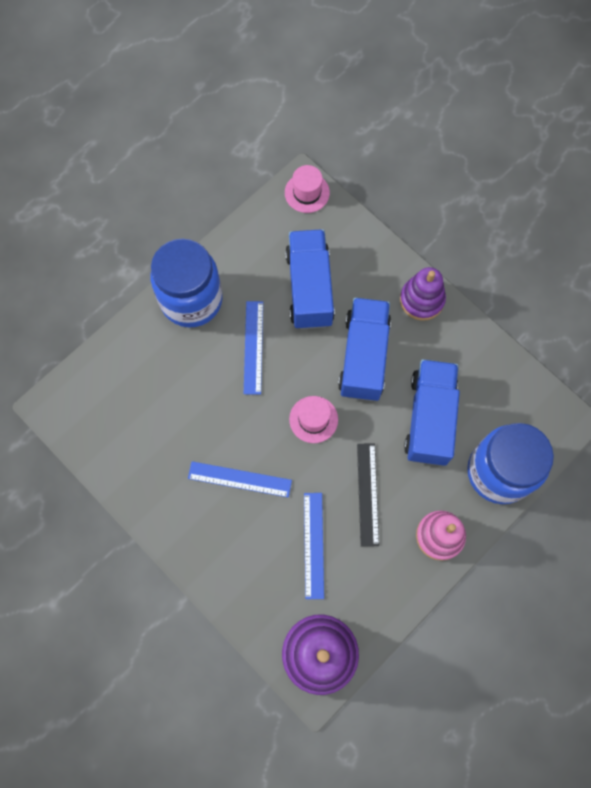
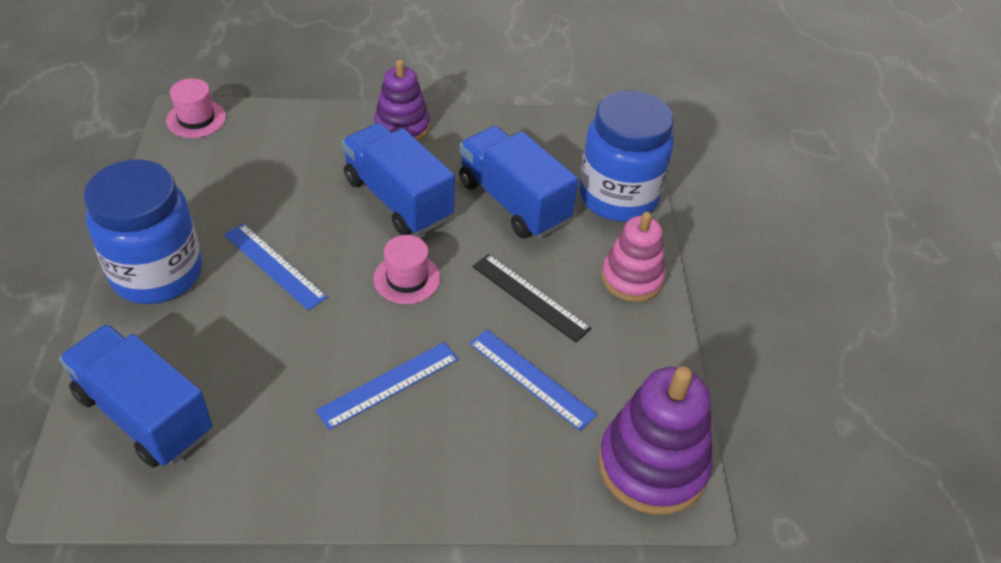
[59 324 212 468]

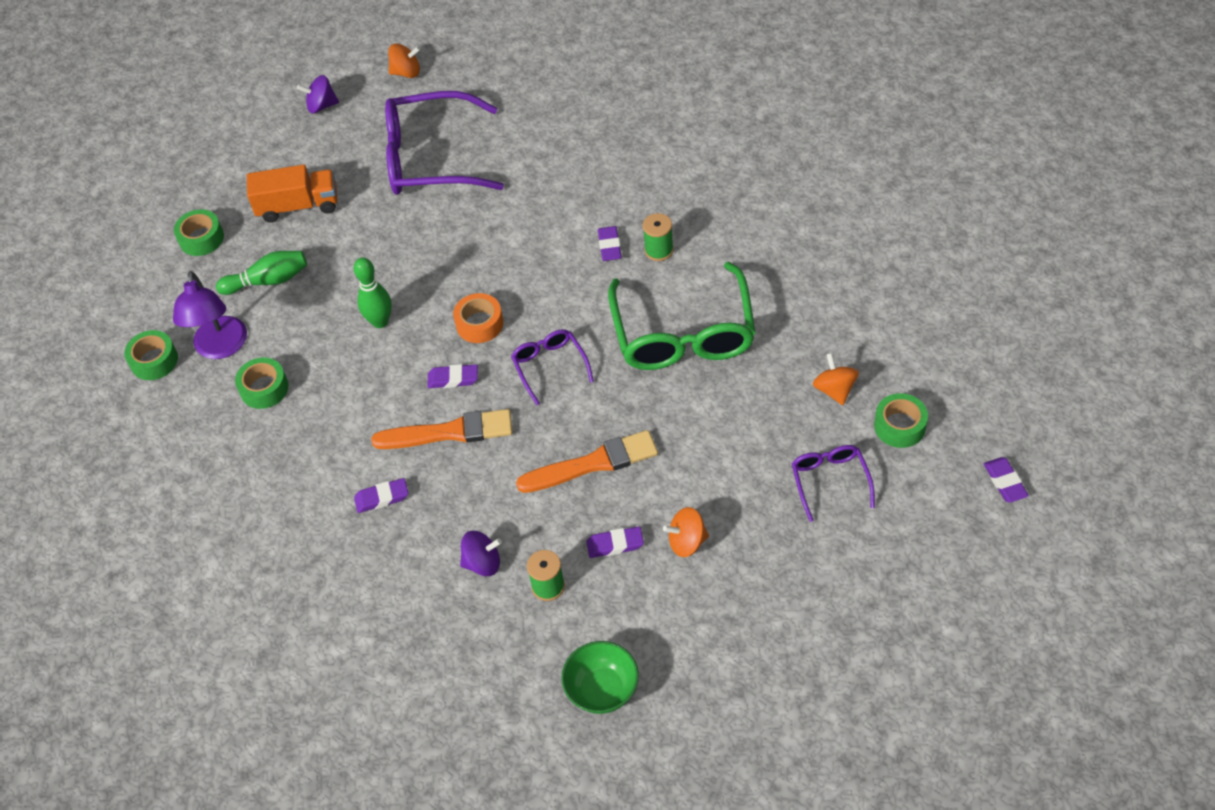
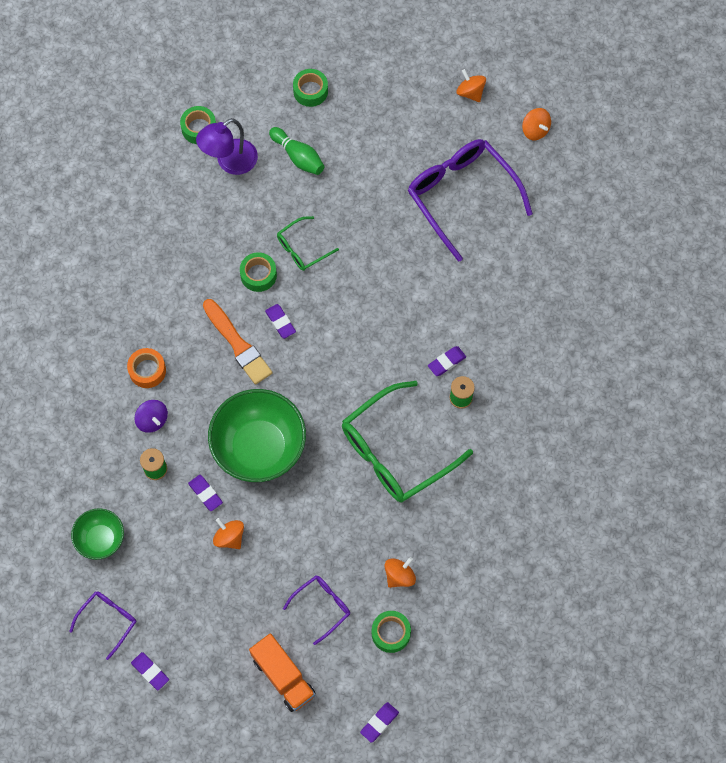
[69 591 136 660]
[127 348 166 388]
[131 652 169 690]
[208 389 306 482]
[240 252 277 292]
[249 633 315 712]
[277 216 339 271]
[456 69 486 102]

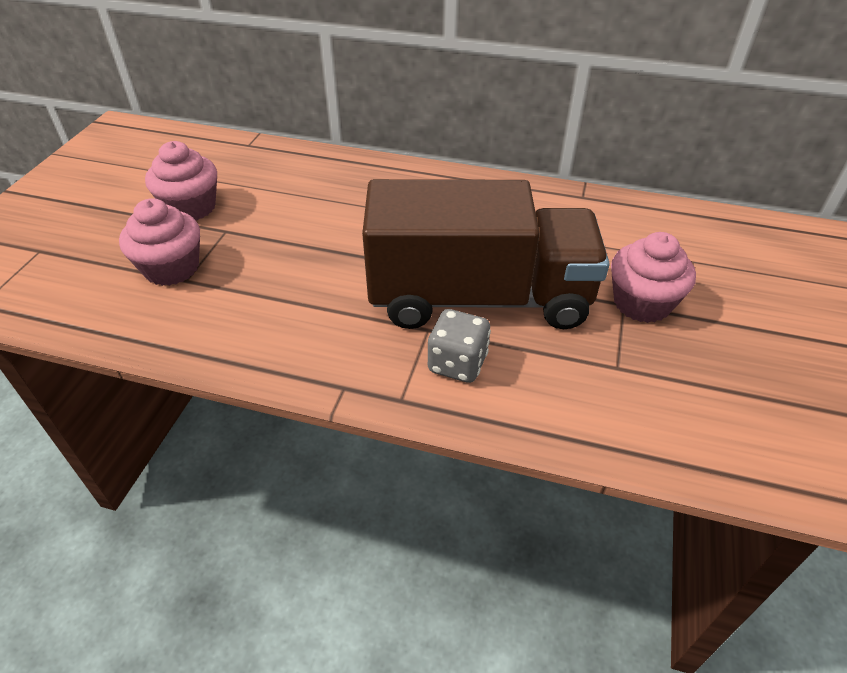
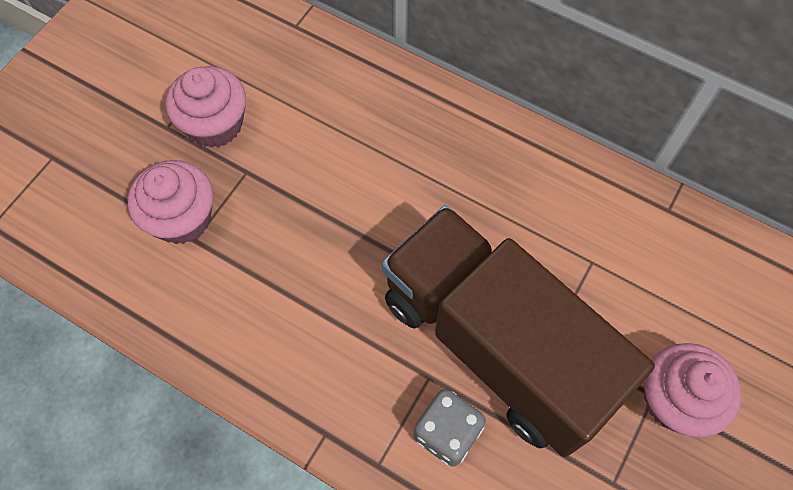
[382 205 655 457]

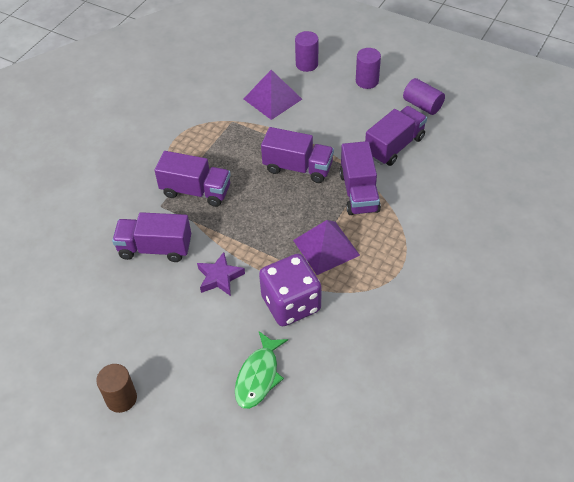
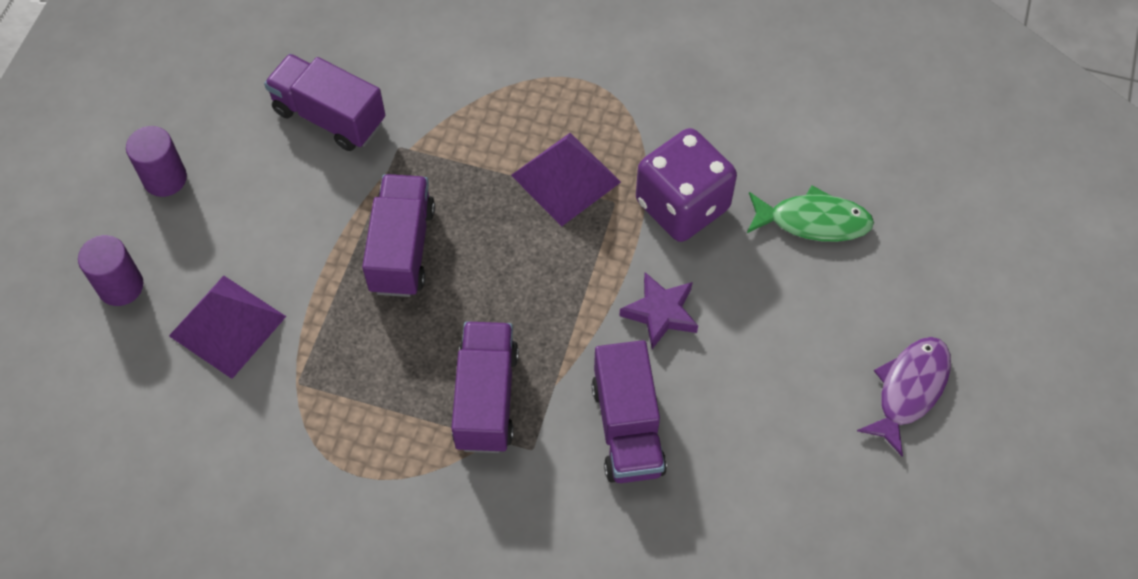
[857 337 951 457]
[340 141 381 215] (first image)
[403 78 445 115] (first image)

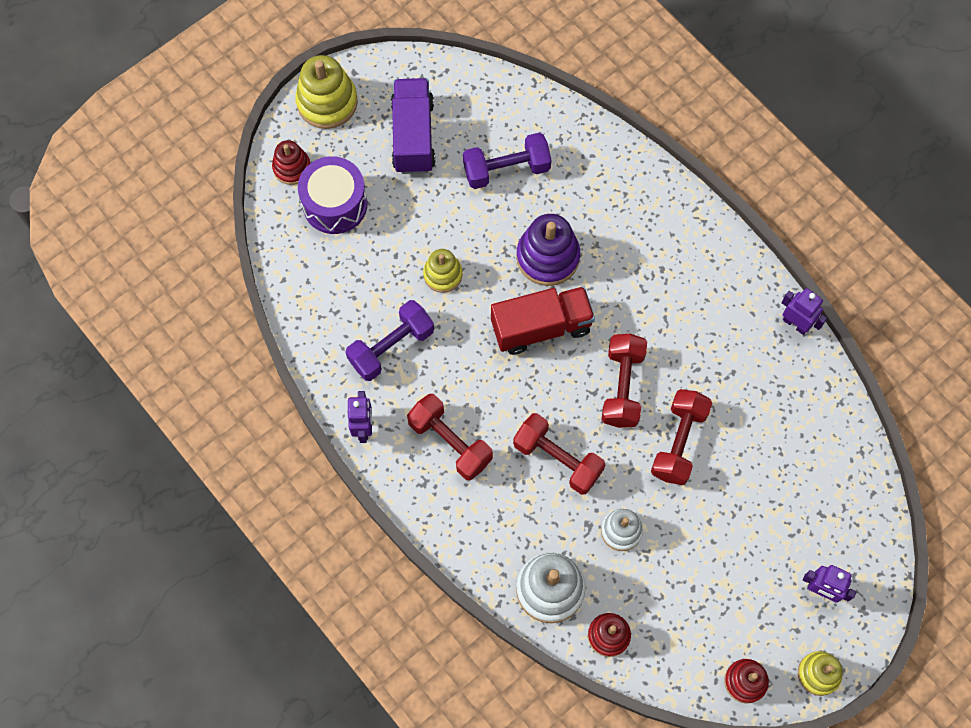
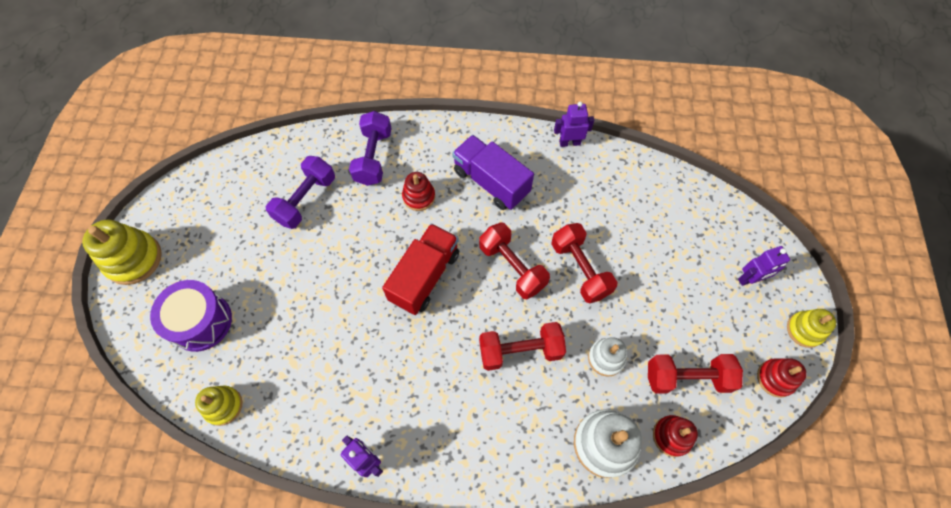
[195 386 242 426]
[349 111 392 186]
[402 172 435 211]
[452 135 534 210]
[648 354 743 393]
[516 214 580 286] (first image)

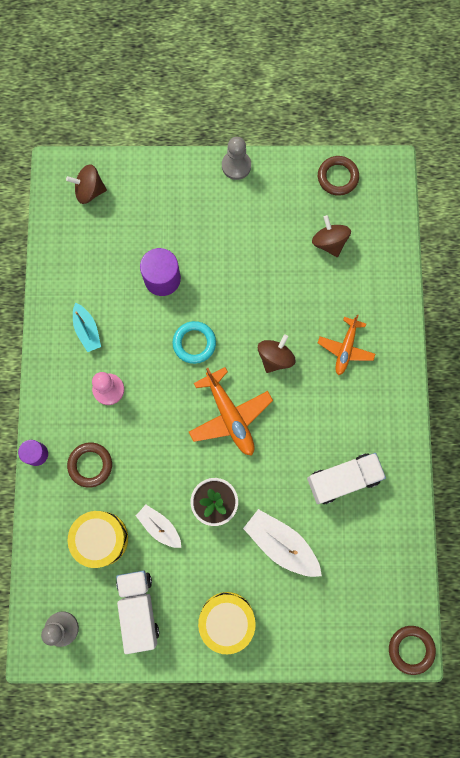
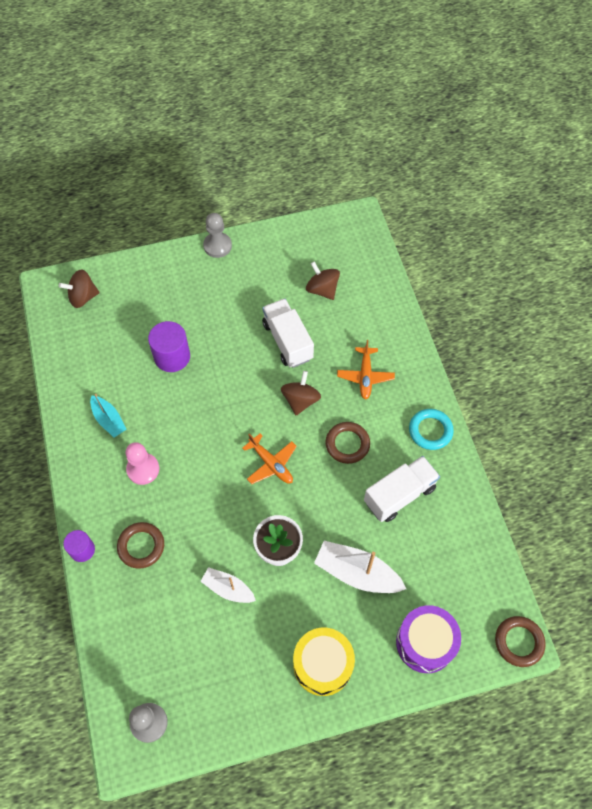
[242 433 297 484]
[262 298 314 368]
[325 422 370 464]
[396 605 461 673]
[409 409 454 450]
[68 511 128 568] (first image)

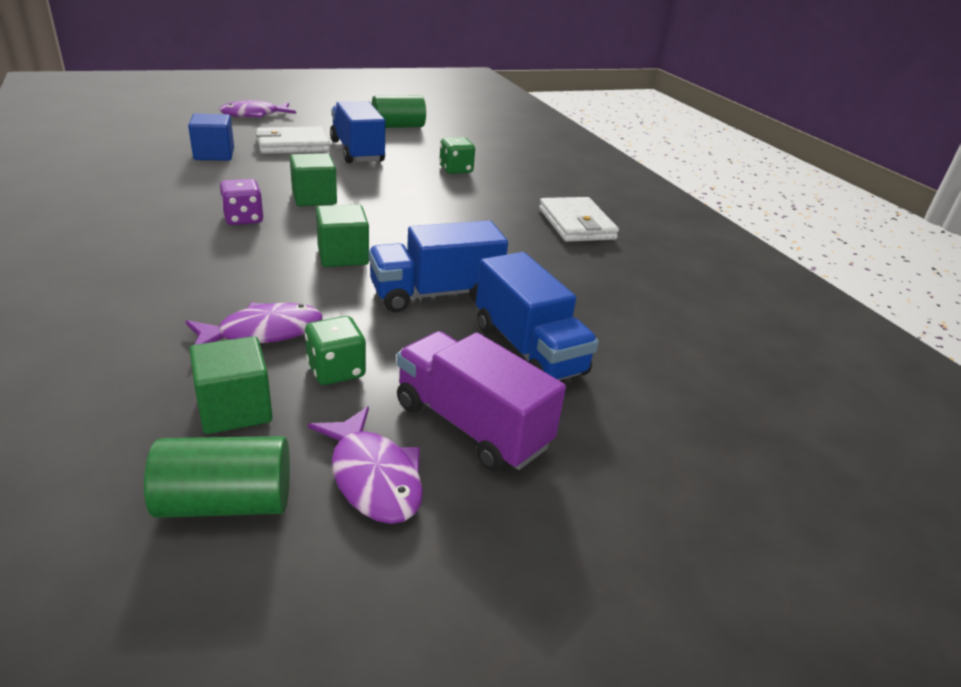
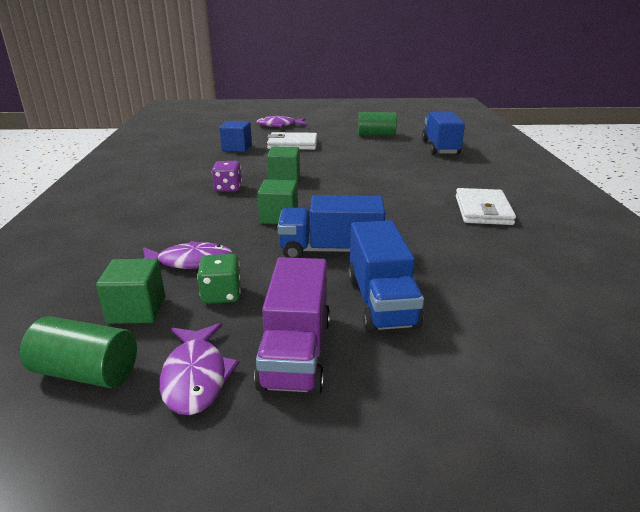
[254 257 330 395]
[422 112 465 155]
[439 137 475 174] (first image)

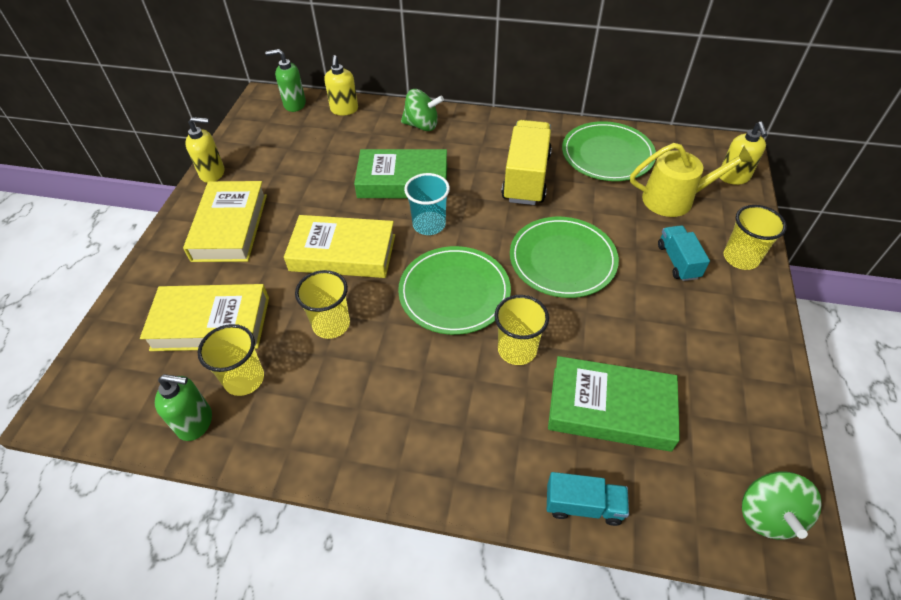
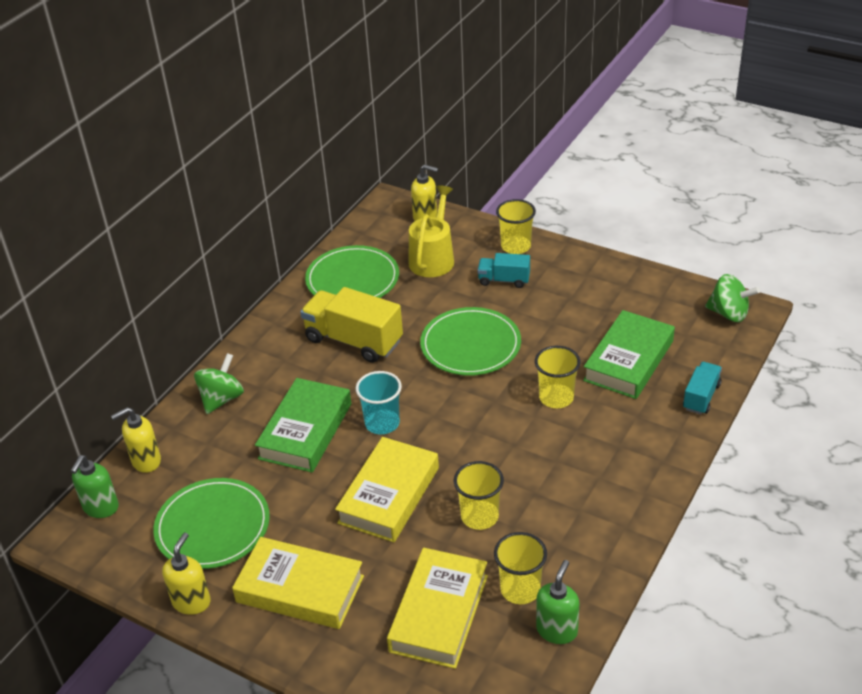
[111 407 161 473]
[153 478 270 569]

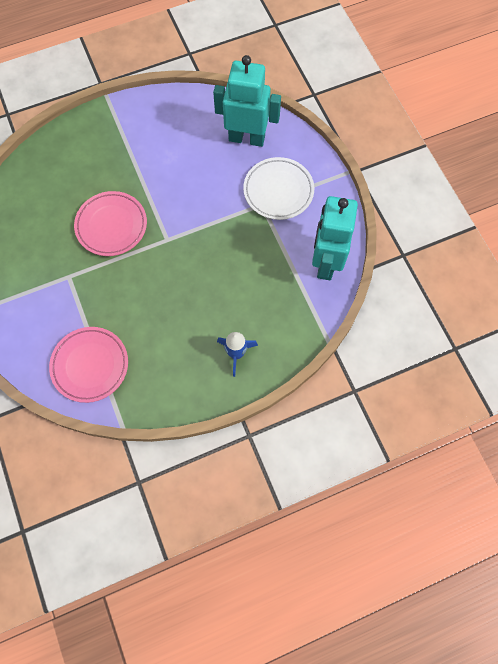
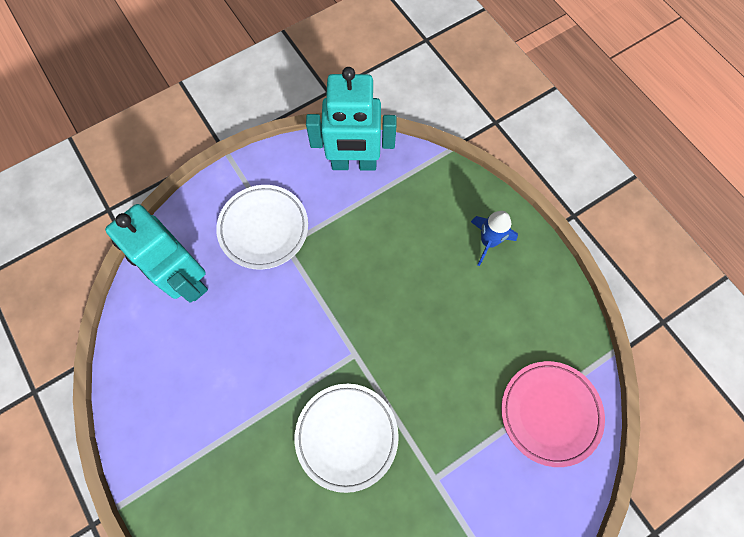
[105 204 208 303]
[294 384 399 493]

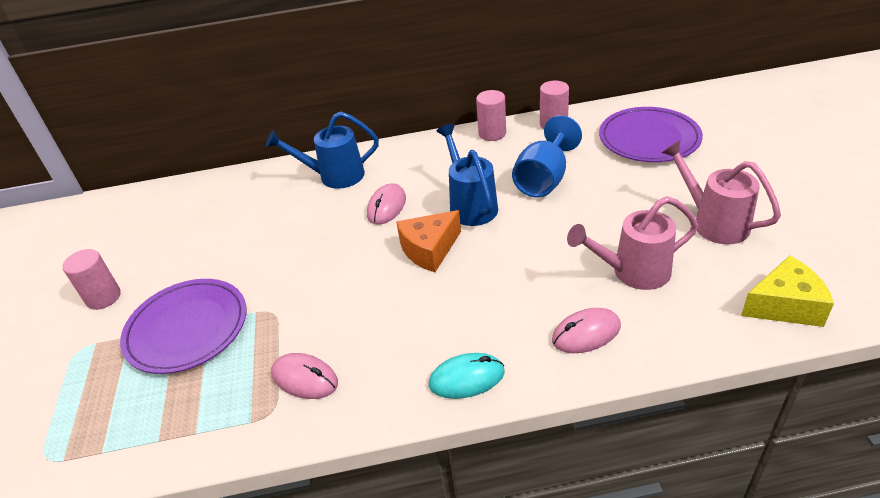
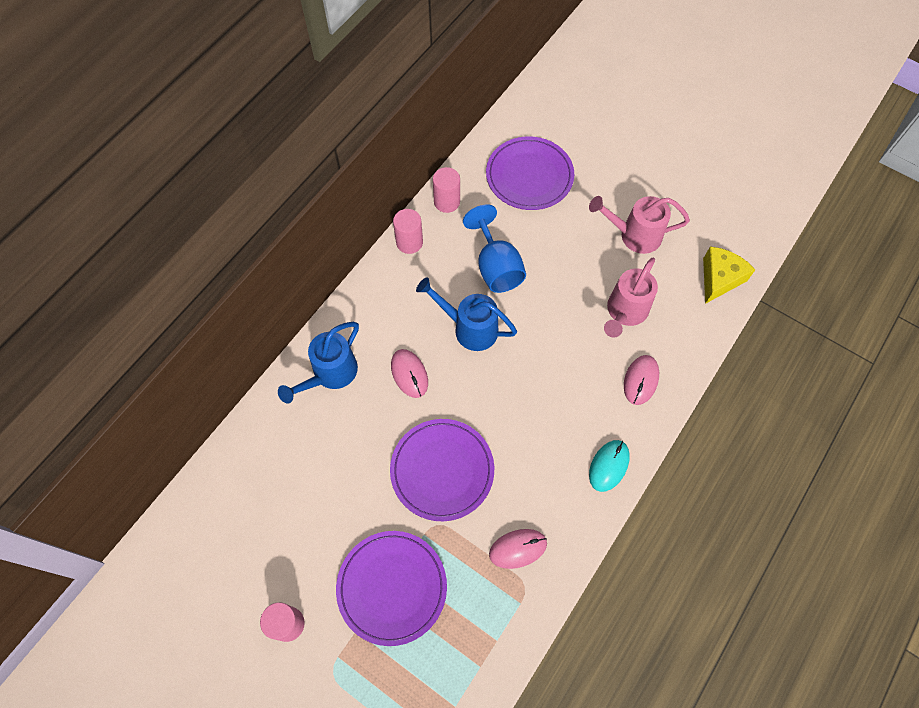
[390 419 494 521]
[396 210 461 272] (first image)

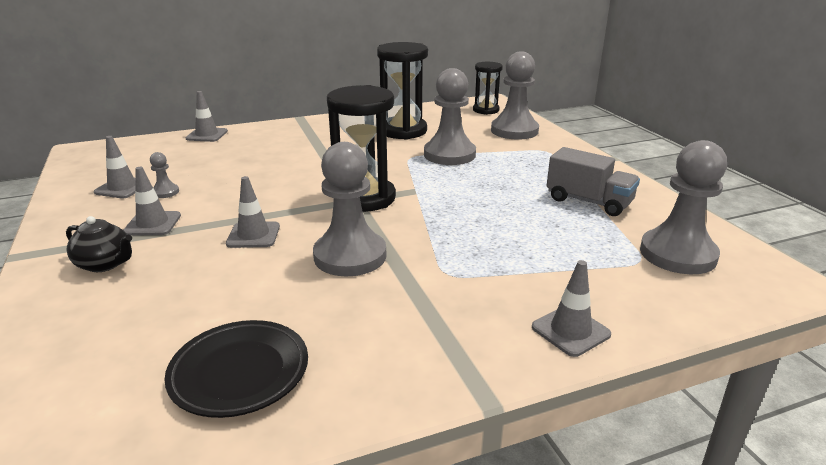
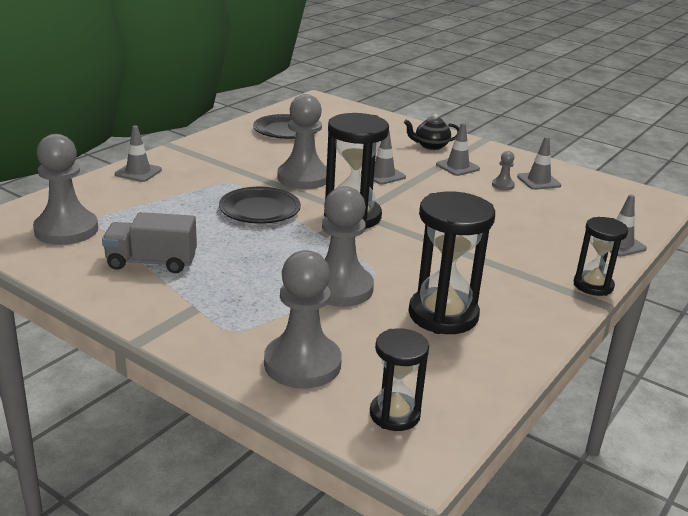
[219 187 301 224]
[574 217 628 296]

